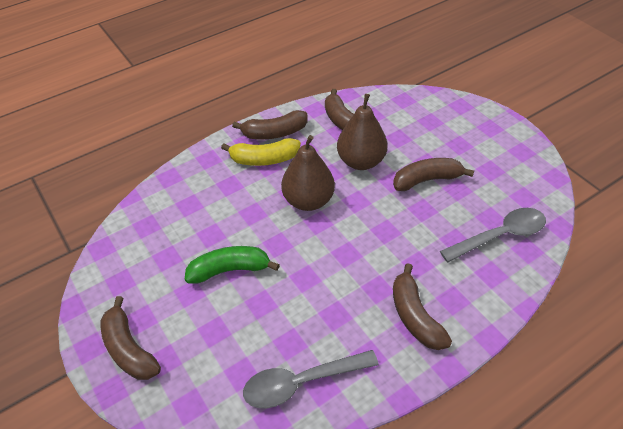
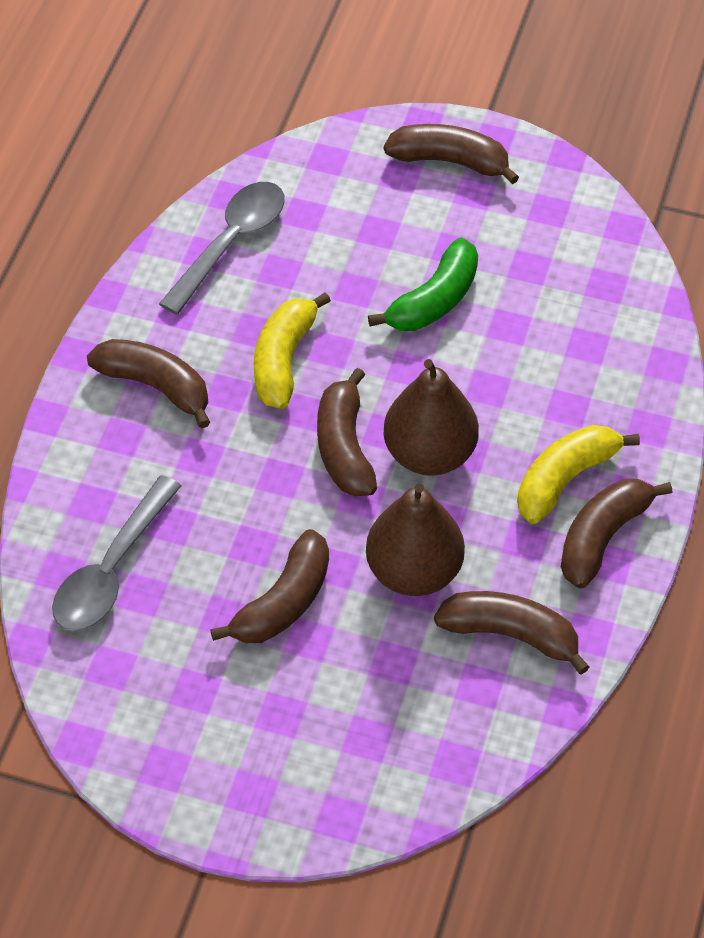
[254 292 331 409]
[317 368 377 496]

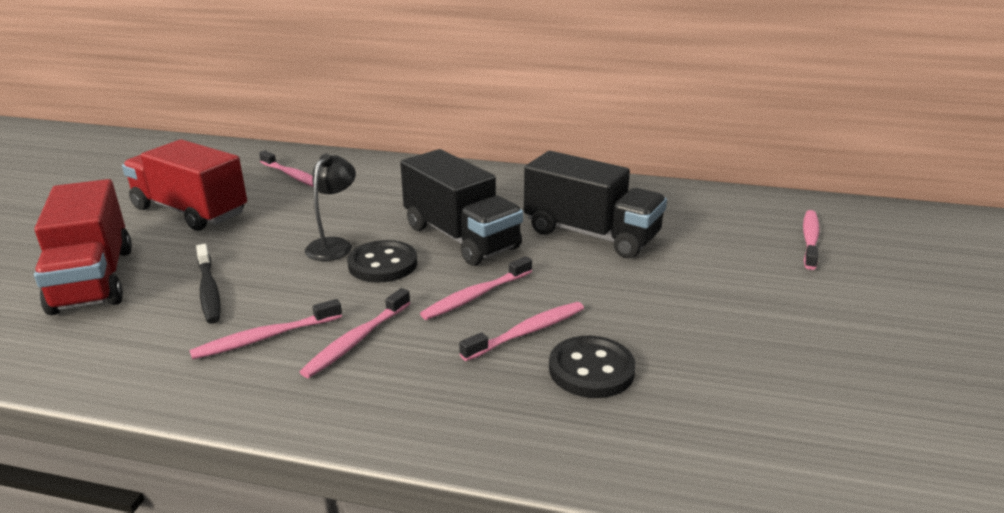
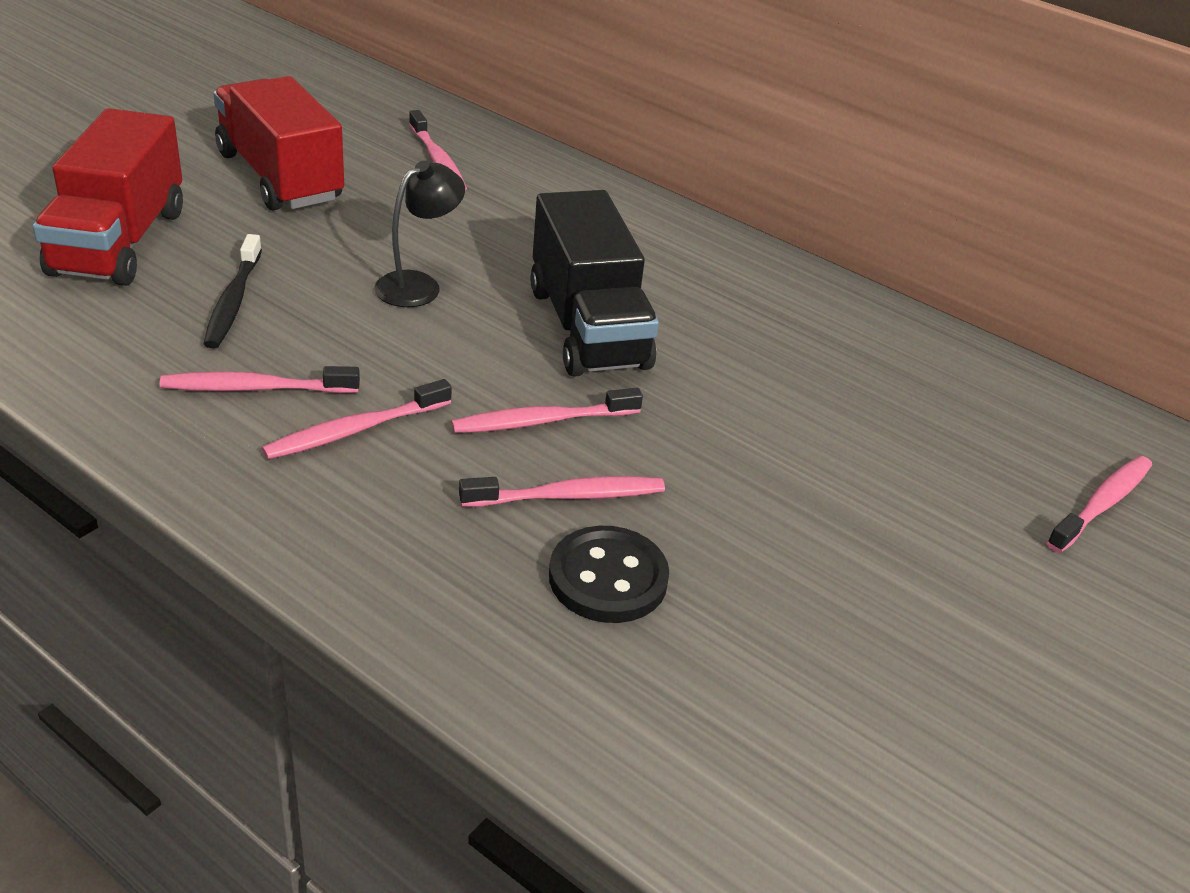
[347 240 417 283] (first image)
[524 151 667 258] (first image)

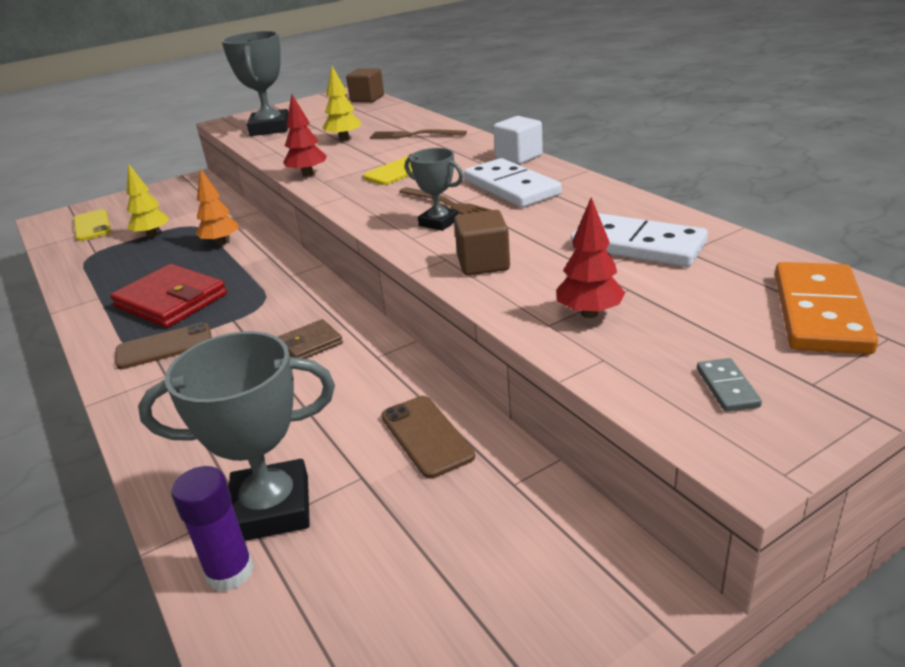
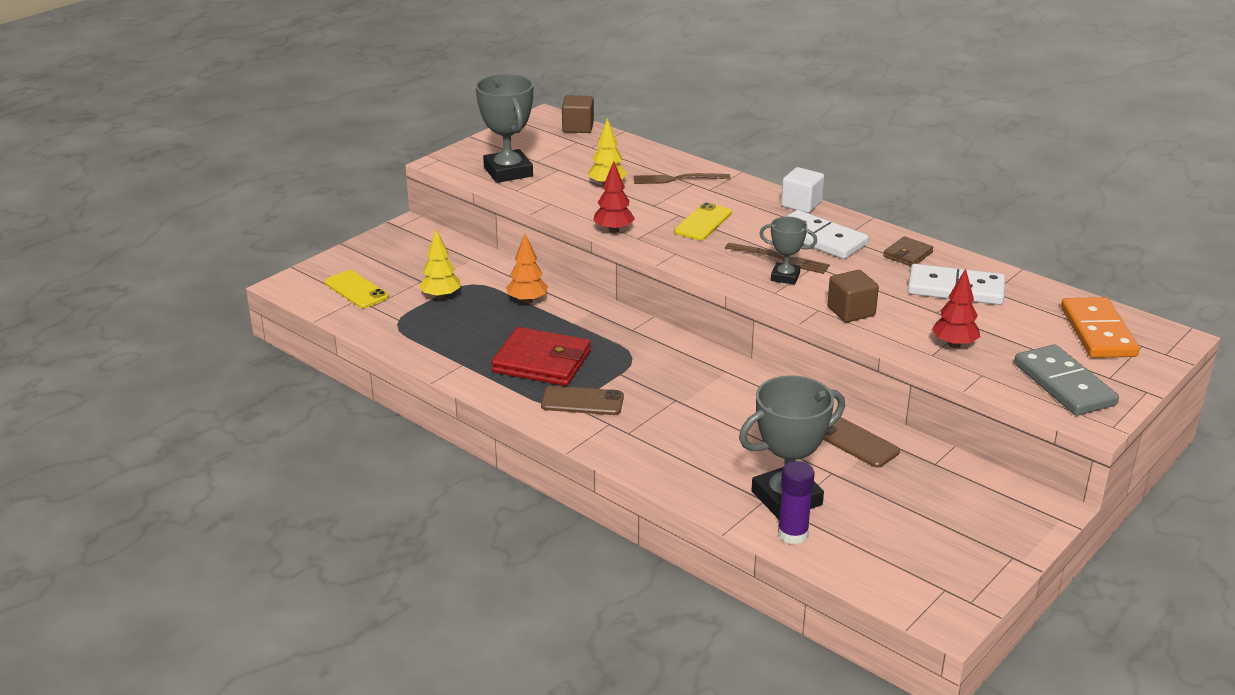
[541 386 624 415]
[883 236 933 266]
[1014 344 1119 416]

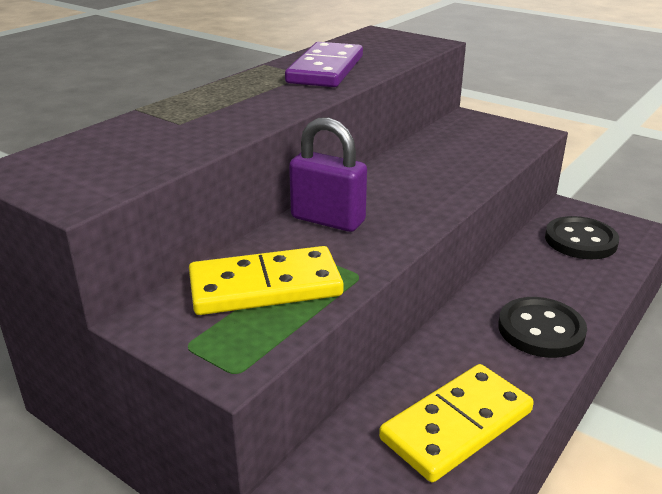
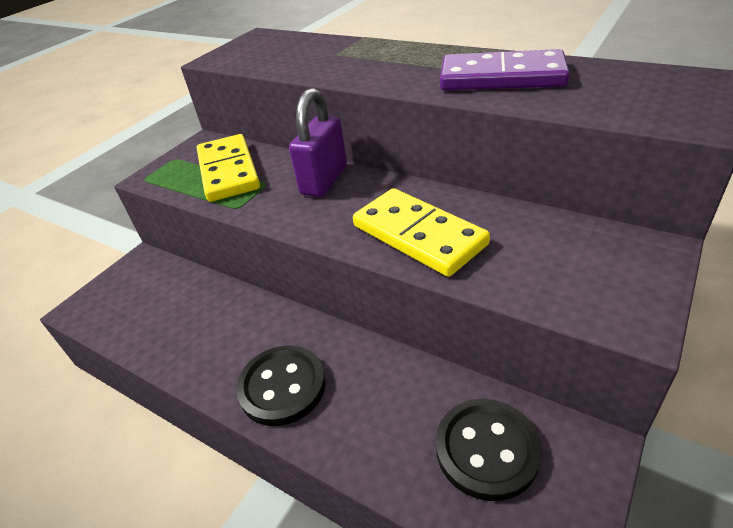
[353 188 490 277]

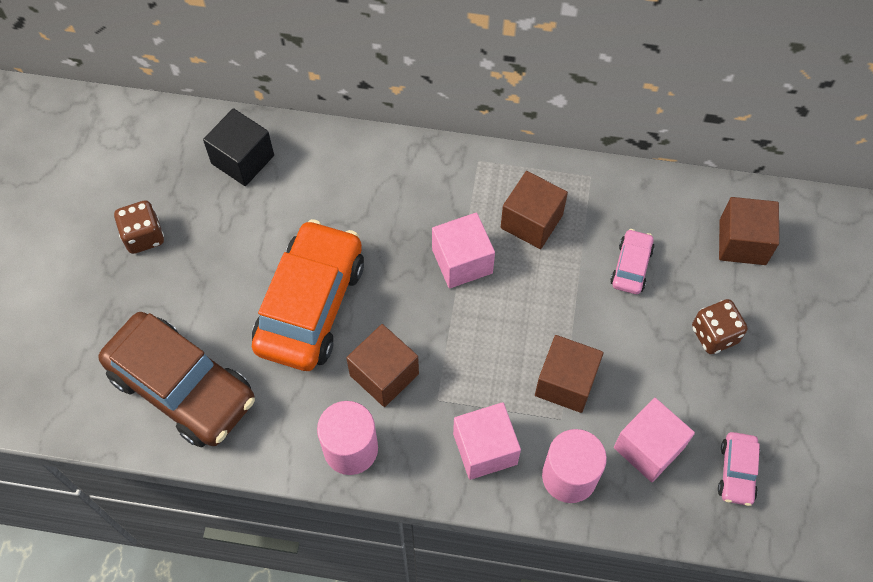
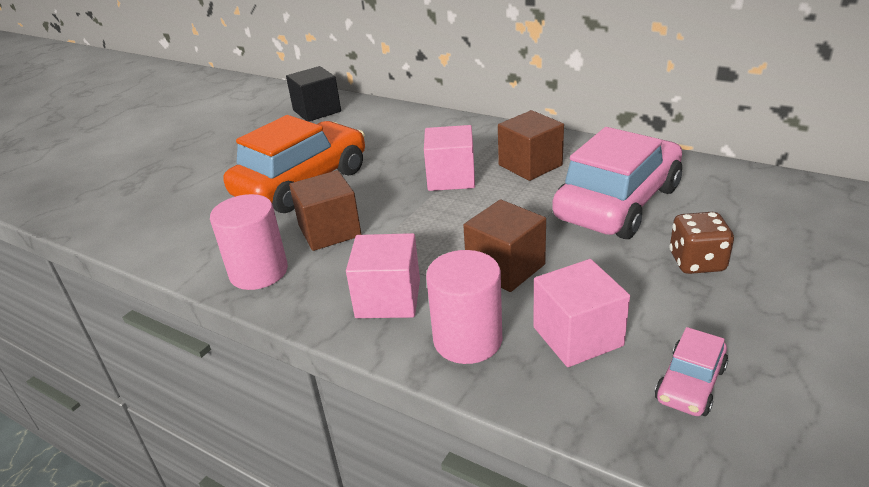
[552 127 682 239]
[98 312 255 448] (first image)
[114 200 164 254] (first image)
[719 197 779 265] (first image)

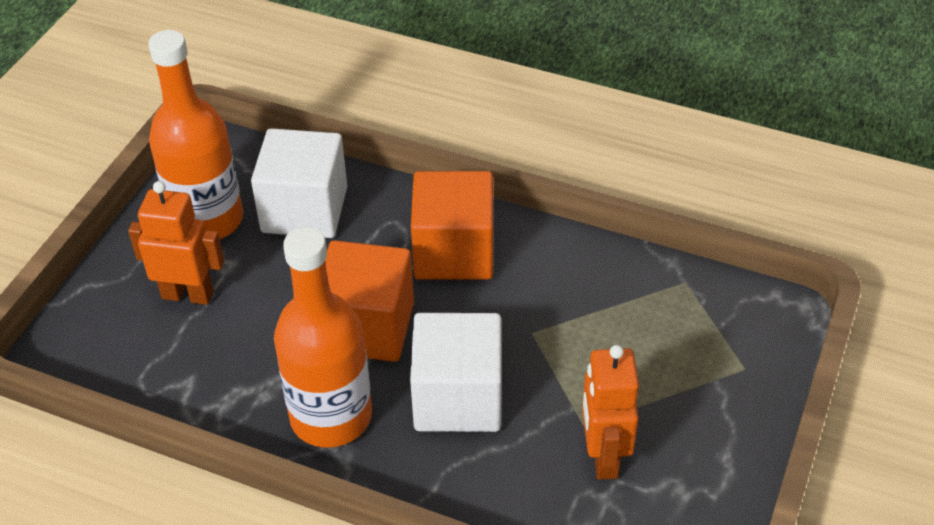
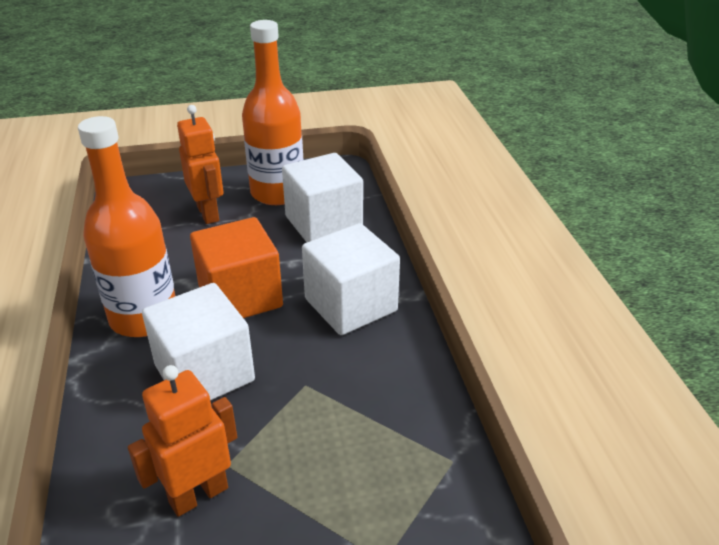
[302 223 400 335]

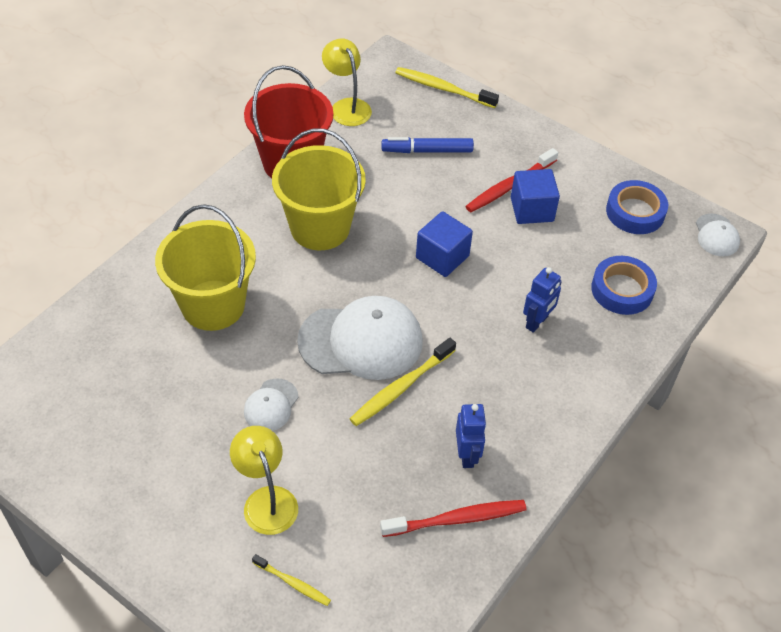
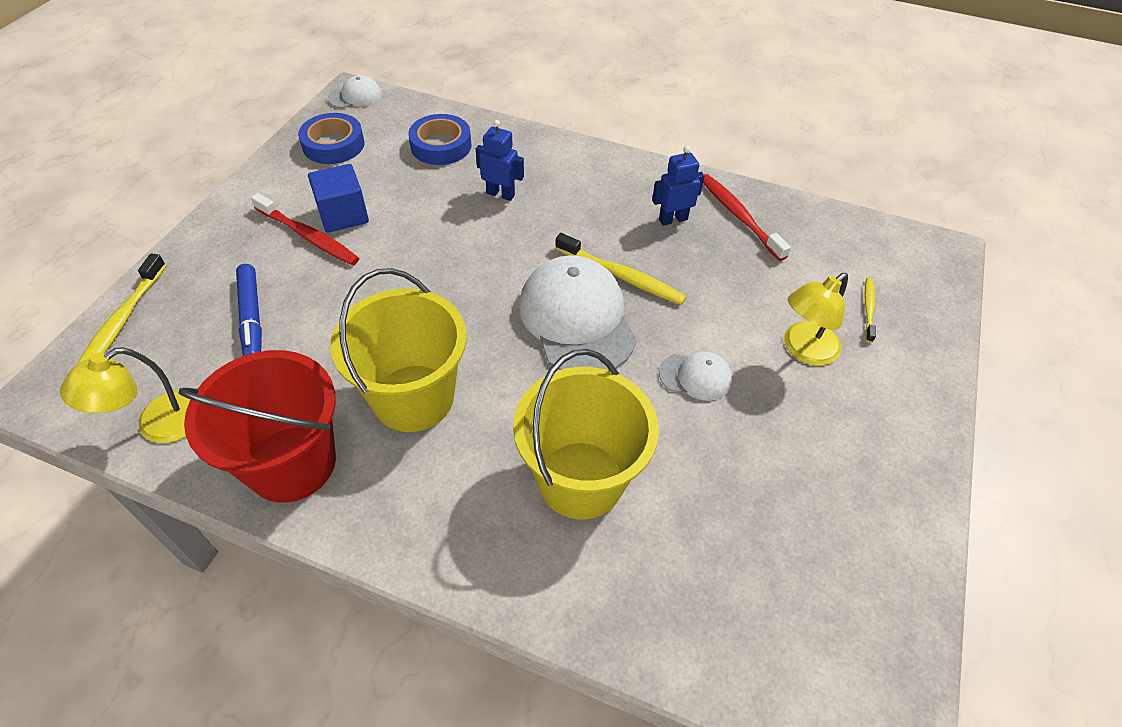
[416 211 473 277] (first image)

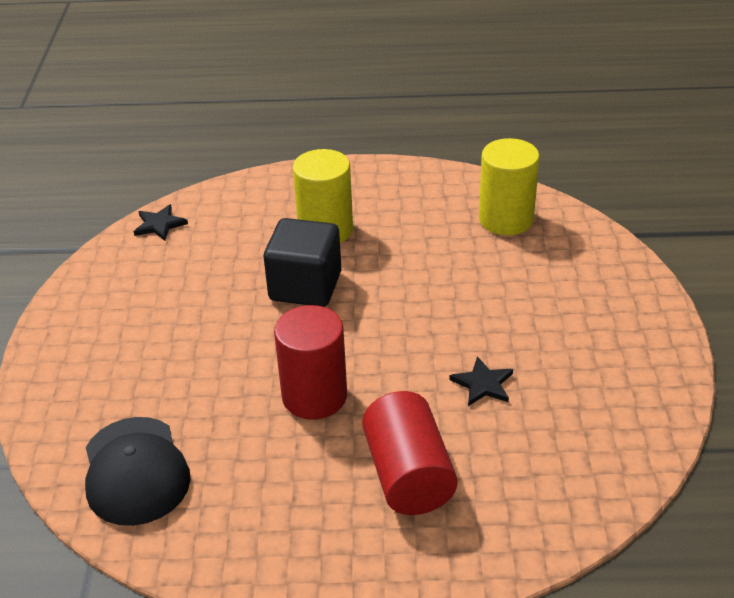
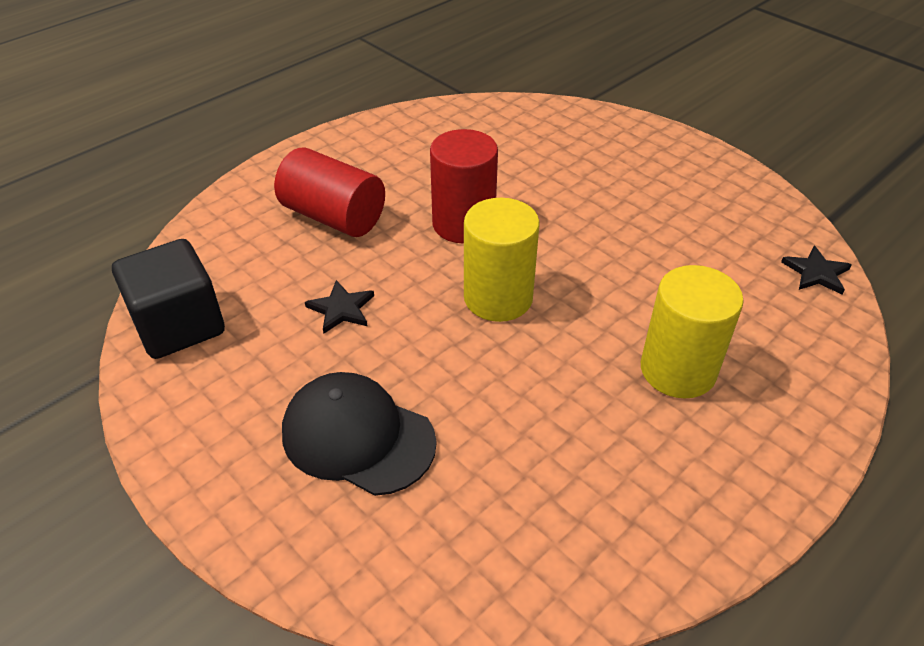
[112 239 225 359]
[282 372 437 496]
[464 198 540 322]

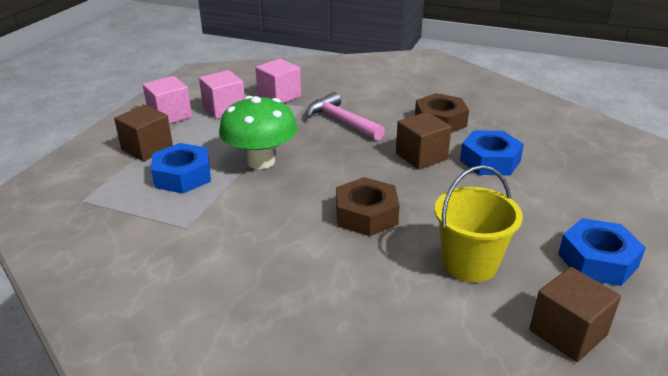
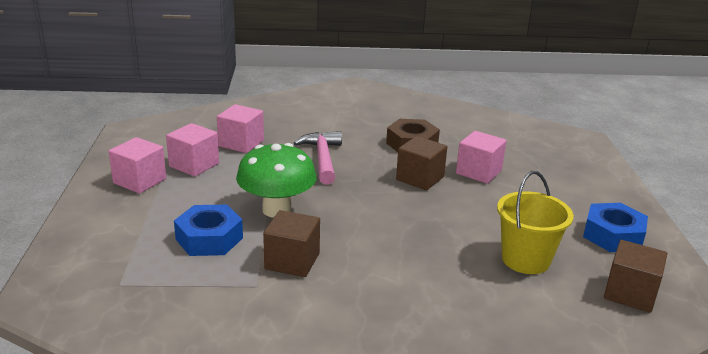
[263 210 320 277]
[294 131 342 184]
[456 131 507 184]
[336 177 400 236] (first image)

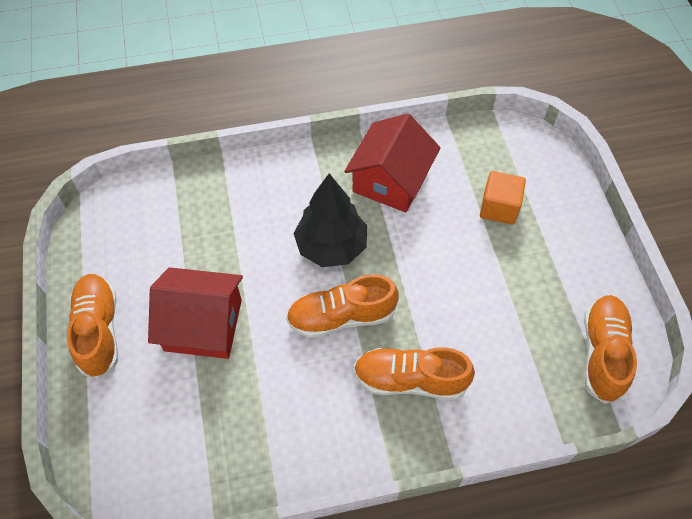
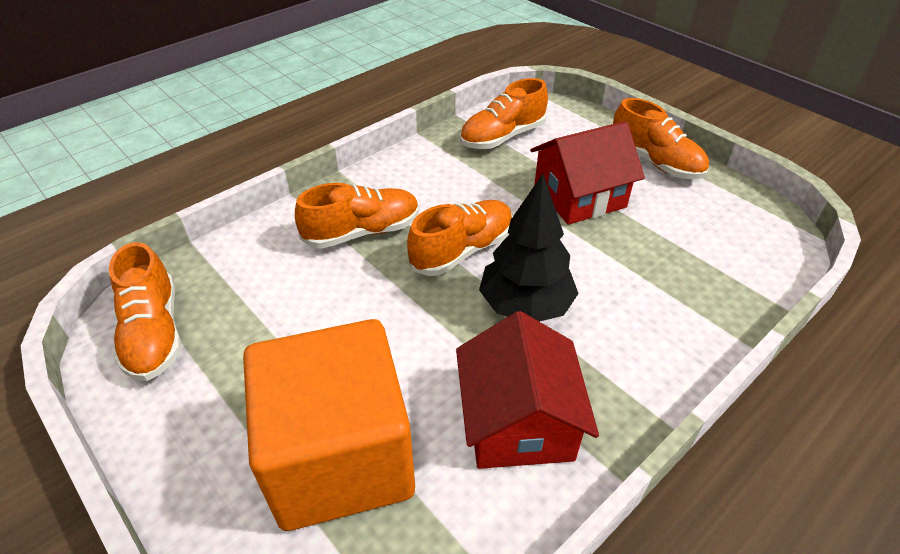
[243 319 415 531]
[460 78 548 149]

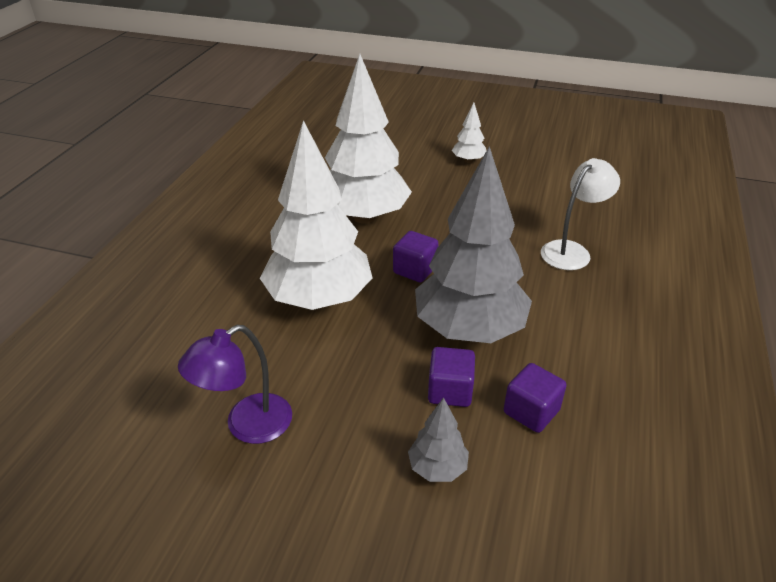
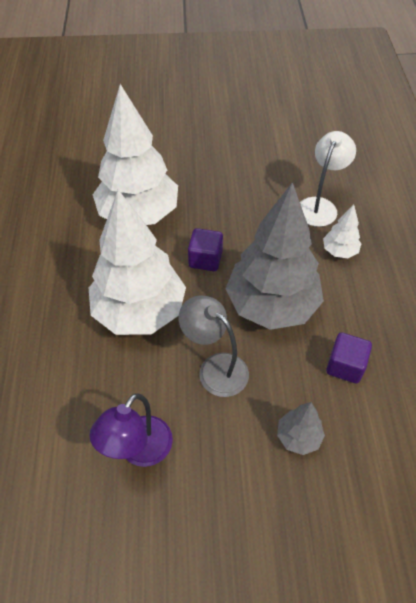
[179 295 249 397]
[323 204 361 258]
[428 347 475 407] (first image)

